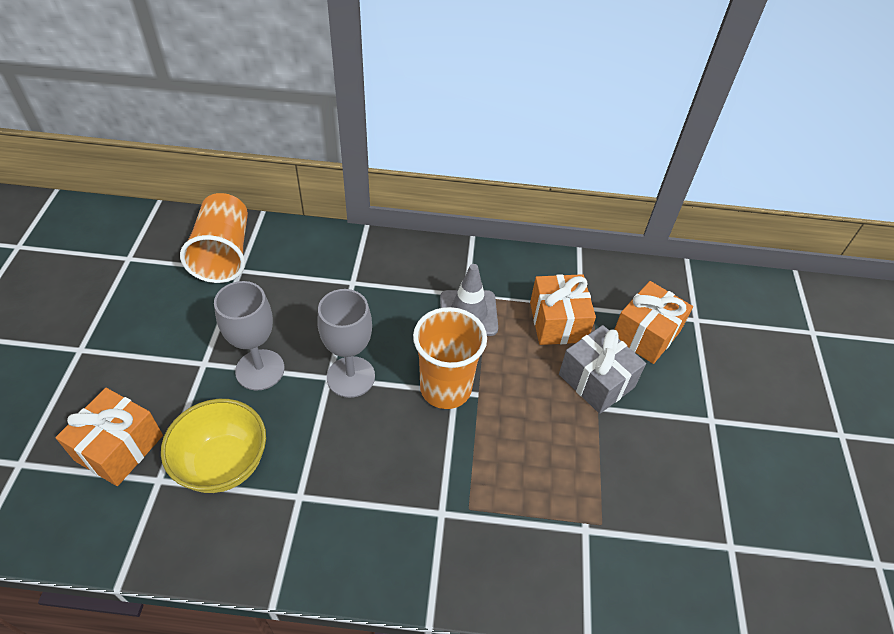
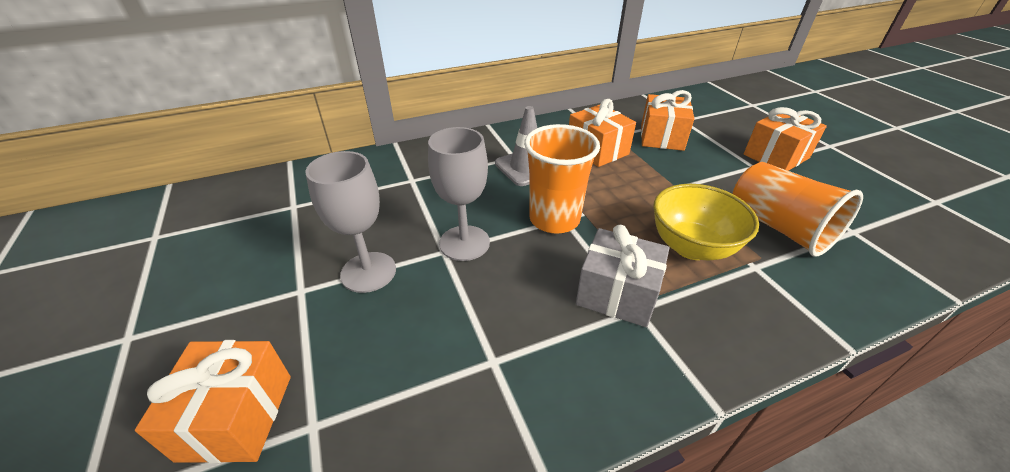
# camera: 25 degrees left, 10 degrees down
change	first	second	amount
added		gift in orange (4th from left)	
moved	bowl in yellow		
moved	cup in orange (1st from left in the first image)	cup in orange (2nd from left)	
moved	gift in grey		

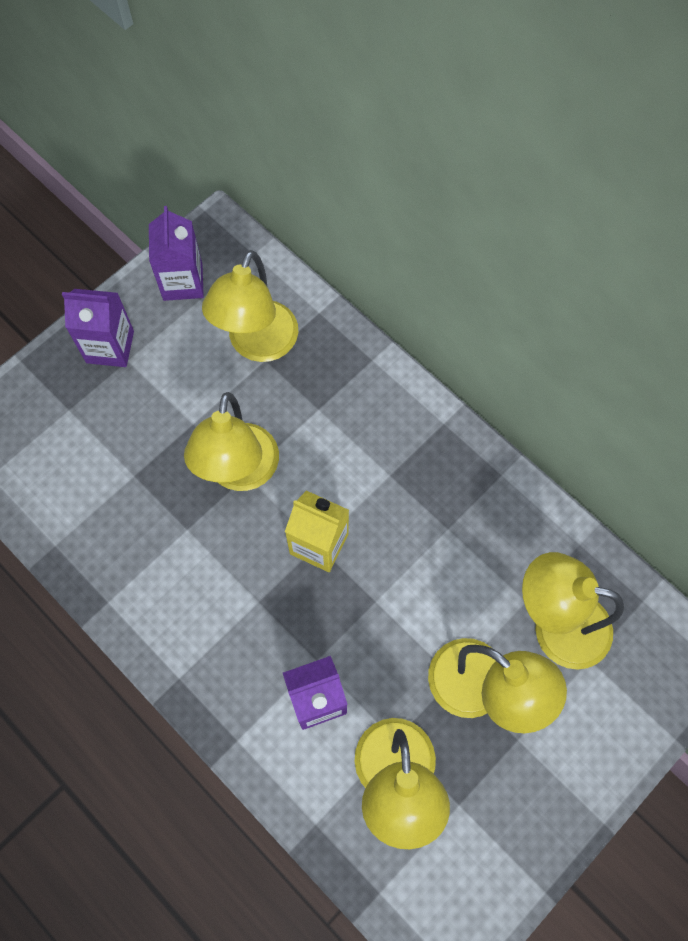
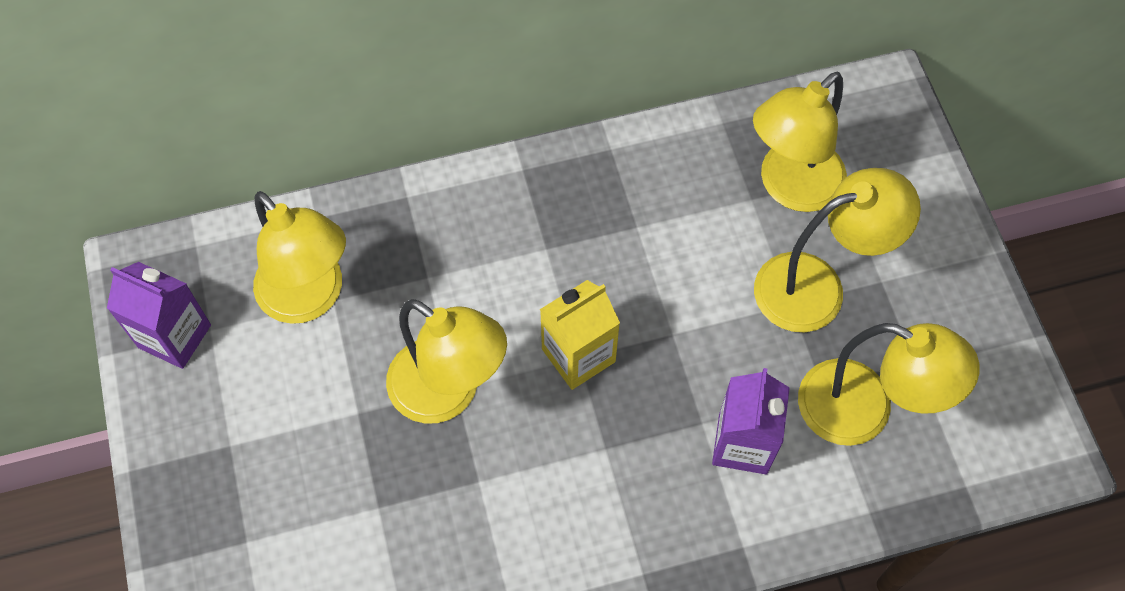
# camera: 60 degrees left, 5 degrees down
change	first	second	amount
removed	carton in purple (1st from left)		

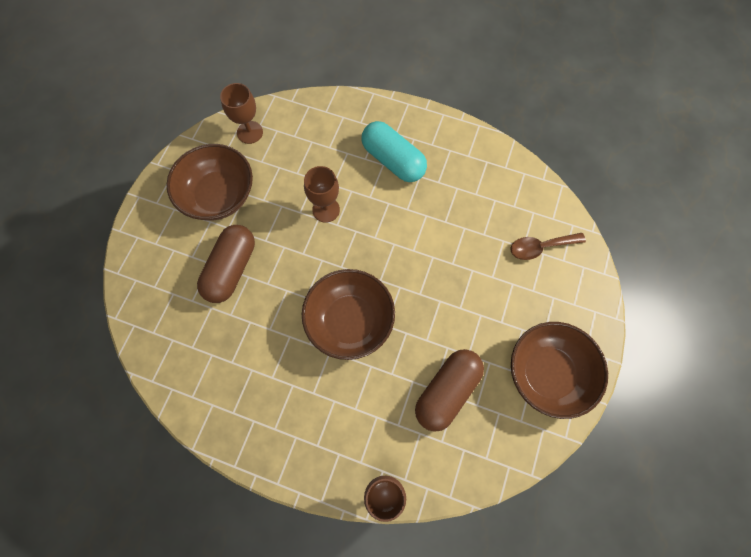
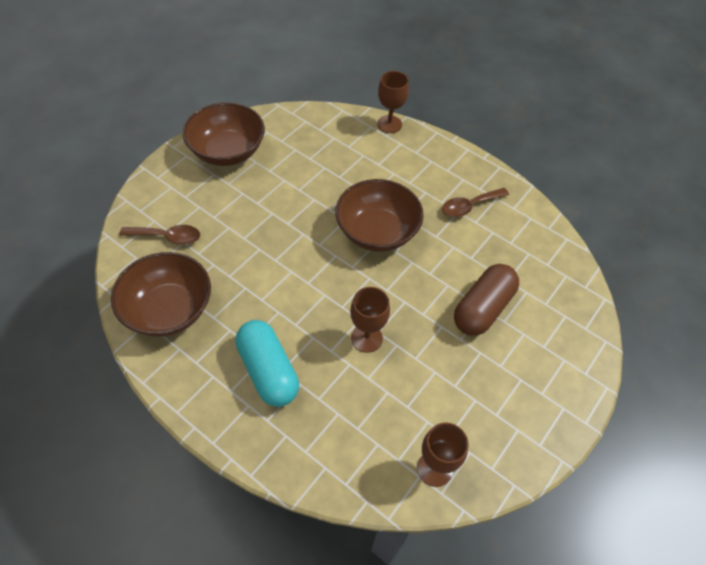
# camera: 165 degrees left, 15 degrees down
change	first	second	amount
removed	capsule in brown (2nd from left)		
added		spoon in brown (2nd from left)	
moved	bowl in brown (1st from left)		

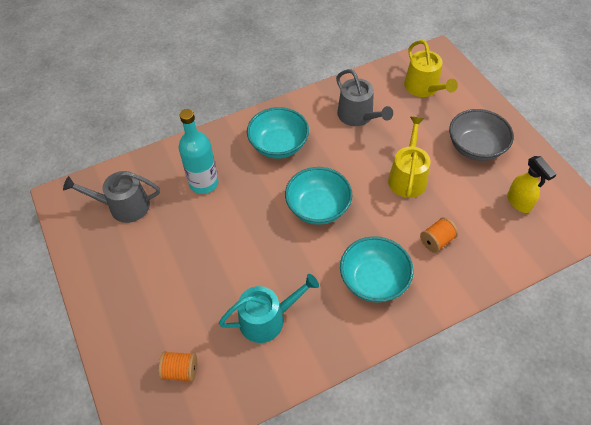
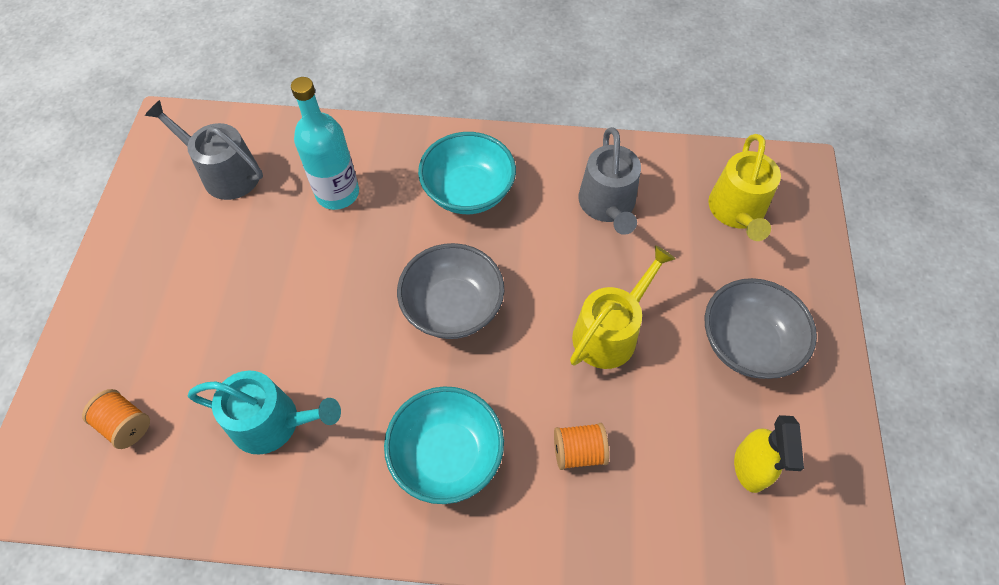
# camera: 30 degrees right, 5 degrees up
change	first	second	amount
recoloured	bowl in turquoise (2nd from left)	bowl in grey (1st from left)	

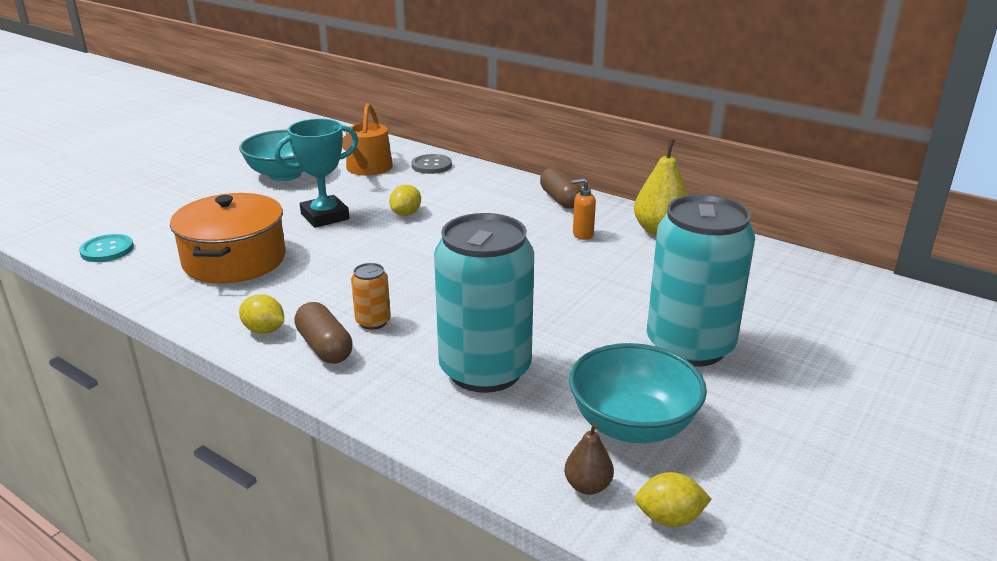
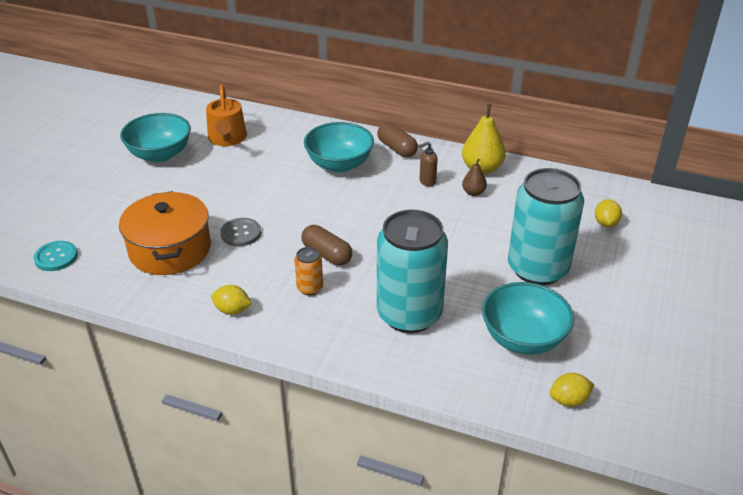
# camera: 15 degrees left, 10 degrees up
change	first	second	amount
removed	trophy in turquoise		
added		bowl in turquoise (2nd from left)	
moved	capsule in brown (1st from left)		
moved	lemon in yellow (2nd from left in the first image)	lemon in yellow (3rd from left)	
moved	button in grey		
moved	pear in brown		
recoloured	soap dispenser in orange	soap dispenser in brown	

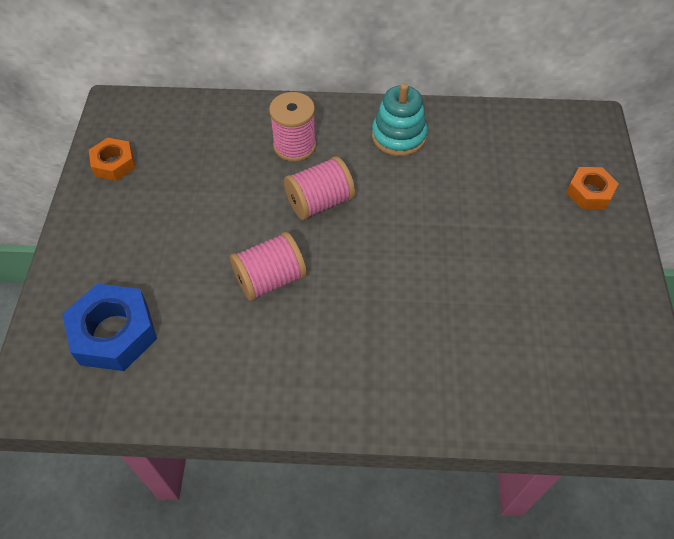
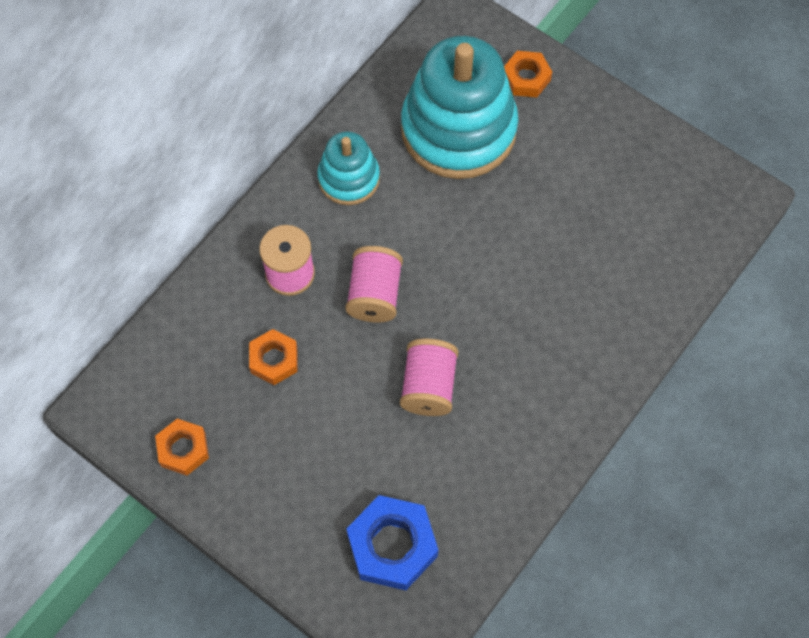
# camera: 55 degrees left, 10 degrees up
change	first	second	amount
added		nut in orange (2nd from left)	
added		stacking toy in turquoise (2nd from left)	

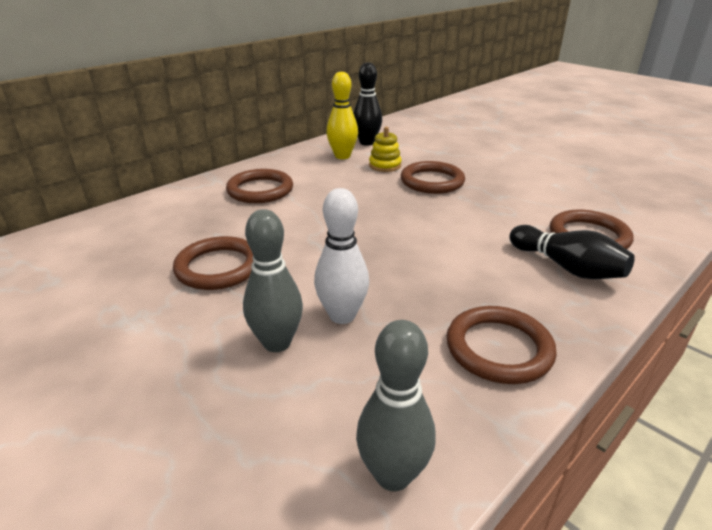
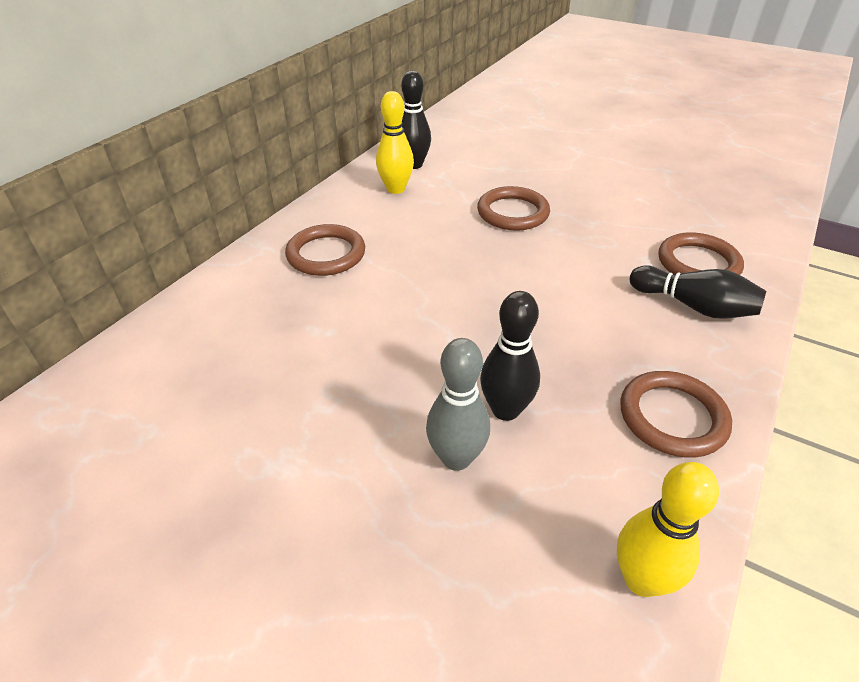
# camera: 15 degrees left, 10 degrees up
change	first	second	amount
removed	ring in brown (1st from left)		
removed	stacking toy in yellow		
recoloured	bowling pin in white	bowling pin in black (2nd from left)	
recoloured	bowling pin in grey (2nd from left)	bowling pin in yellow (2nd from left)	

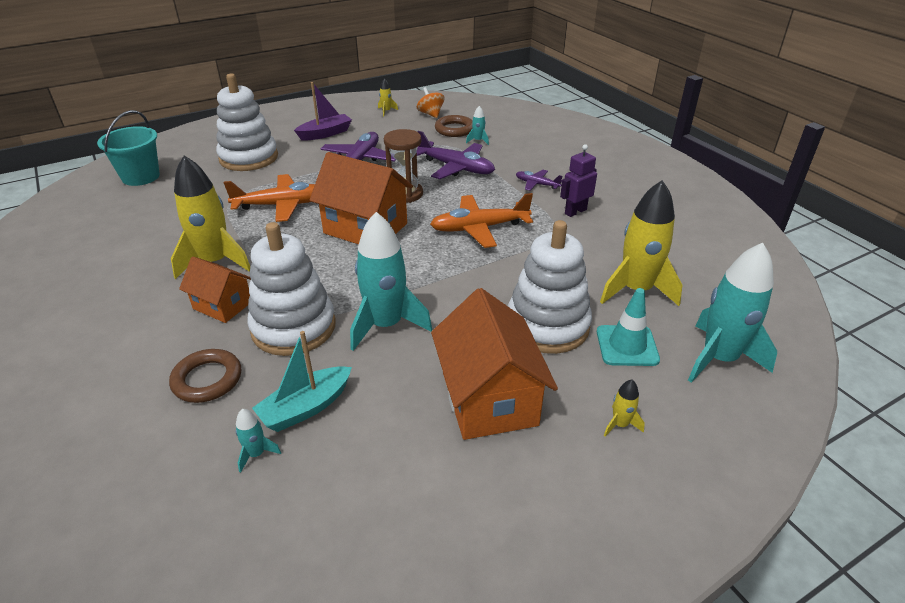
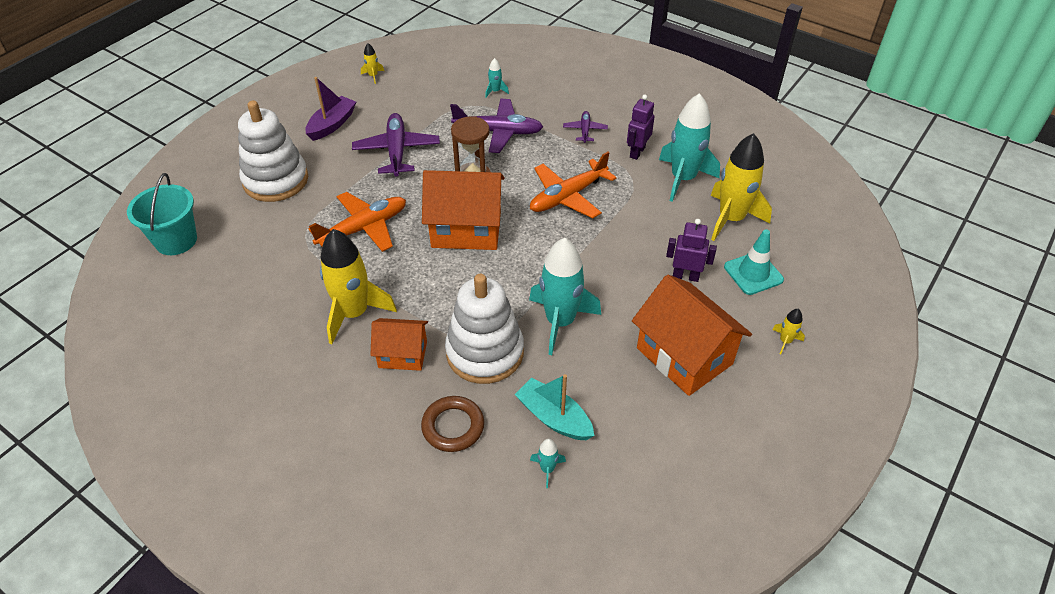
# camera: 25 degrees left, 10 degrees up
change	first	second	amount
removed	spinning top in orange		
removed	ring in brown (2nd from left)		
moved	rocket in turquoise (4th from left)		
replaced	stacking toy in white (3rd from left)	robot in purple (2nd from left)	
turned	boat in turquoise		105 degrees clockwise
turned	plane in purple (3rd from left)		90 degrees clockwise

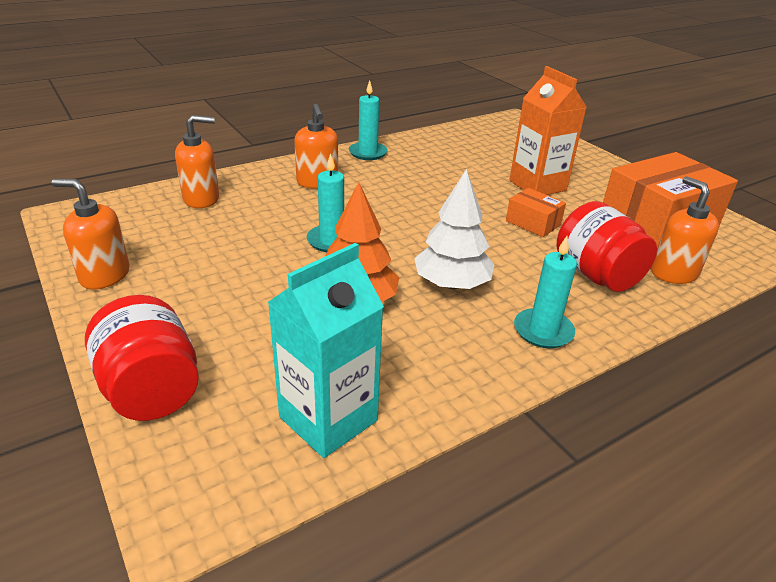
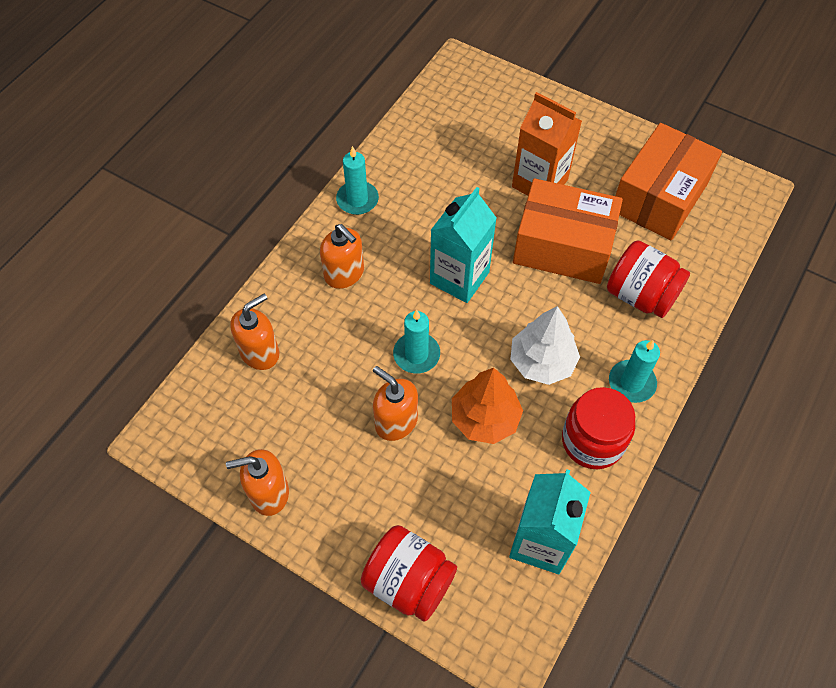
# camera: 25 degrees left, 25 degrees up
change	first	second	amount
added		carton in turquoise (1st from left)	
added		jar in red (2nd from left)	
moved	soap dispenser in orange (4th from left)		
resized	box in orange (1st from left)		x2.14

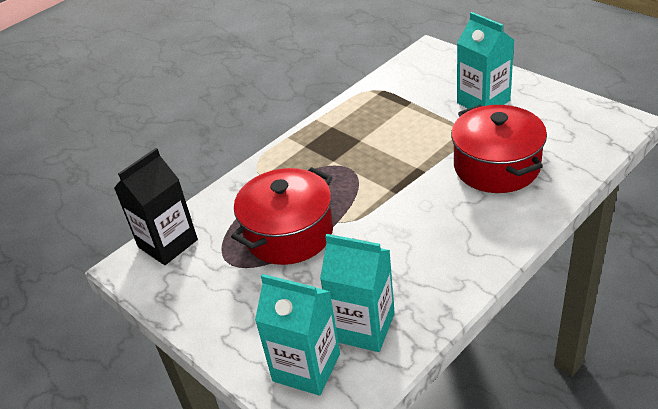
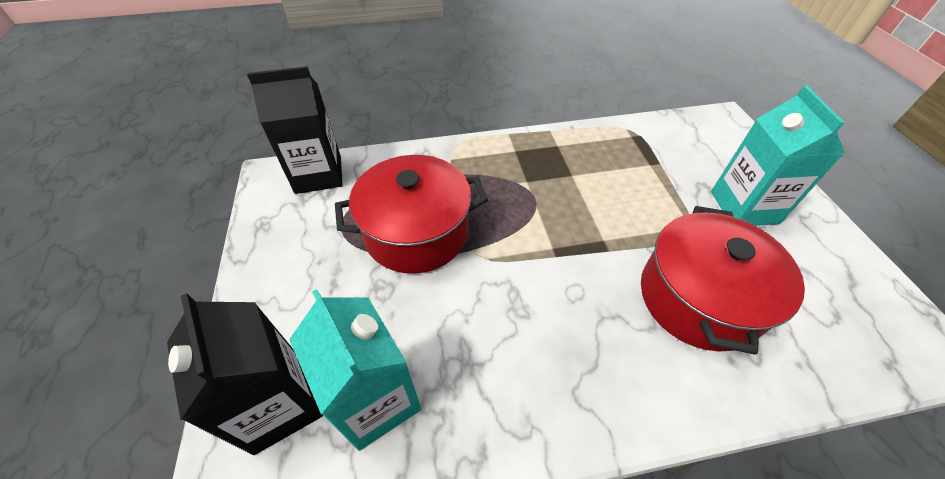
# camera: 30 degrees right, 10 degrees up
change	first	second	amount
recoloured	carton in turquoise (1st from left)	carton in black (1st from left)	

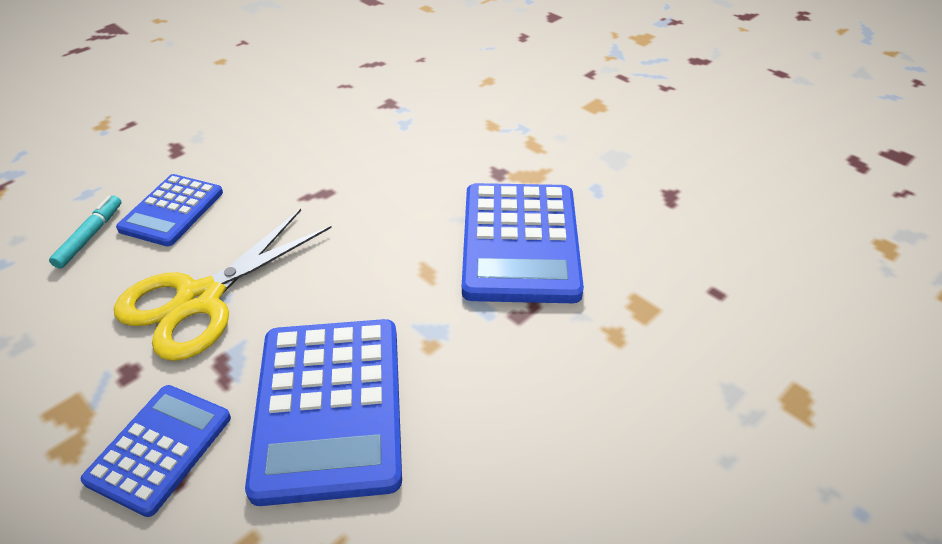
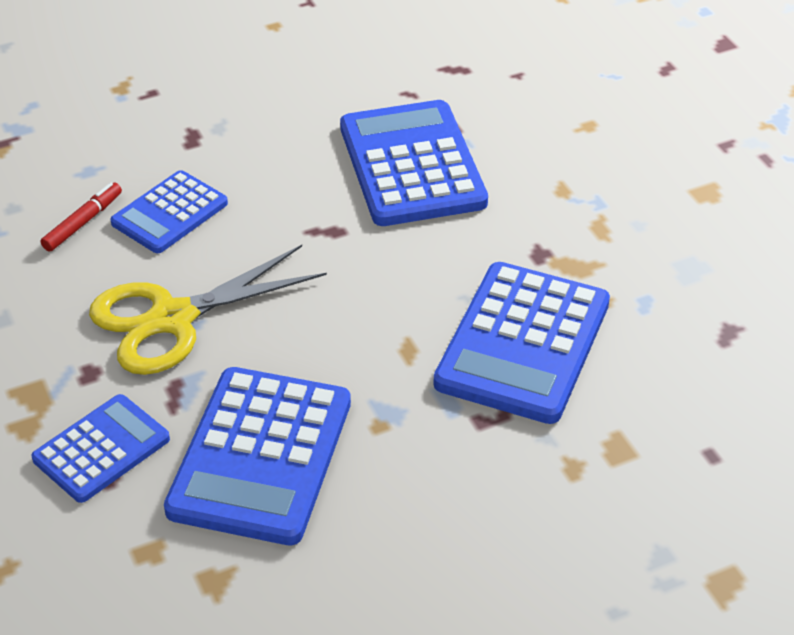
# camera: 20 degrees right, 0 degrees up
change	first	second	amount
added		calculator in blue (4th from left)	
recoloured	marker in turquoise	marker in red	

